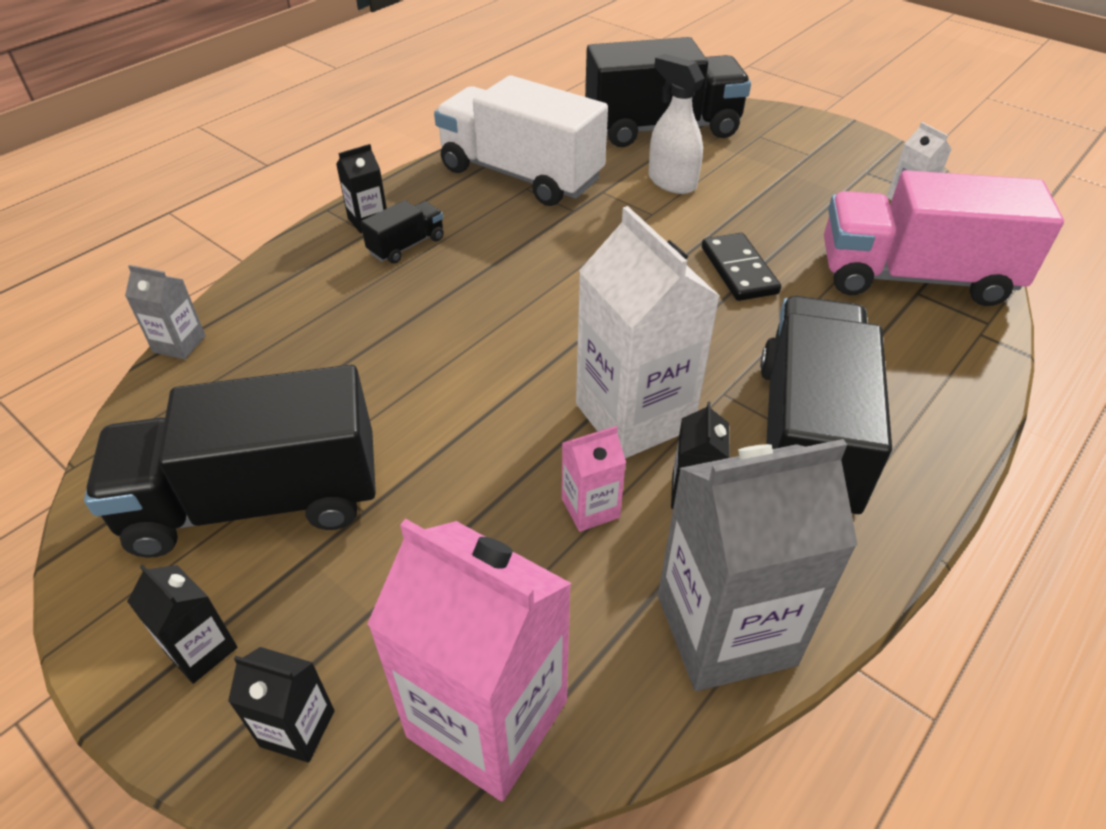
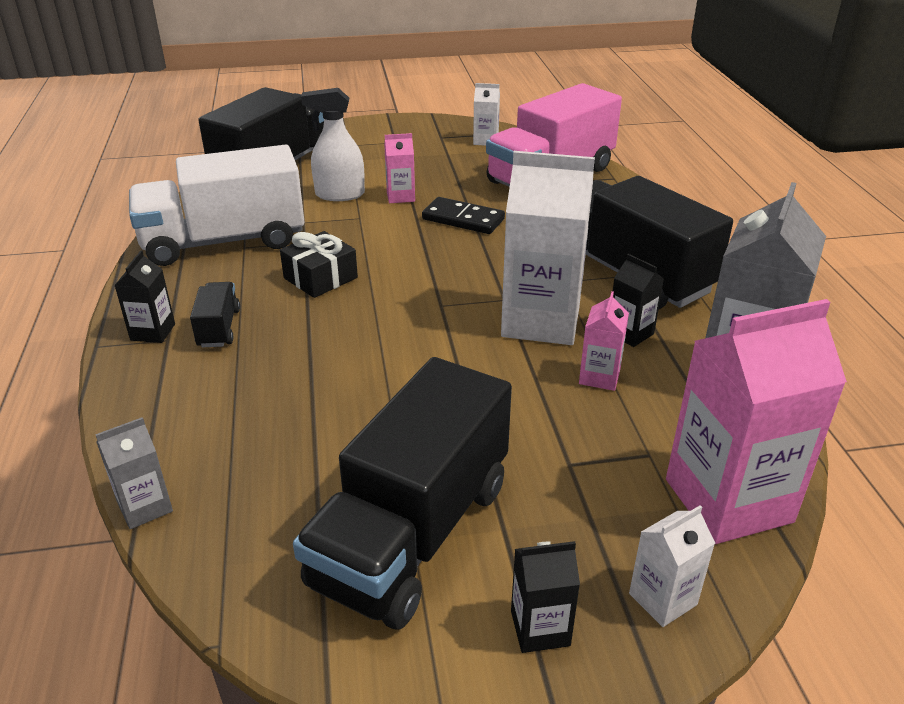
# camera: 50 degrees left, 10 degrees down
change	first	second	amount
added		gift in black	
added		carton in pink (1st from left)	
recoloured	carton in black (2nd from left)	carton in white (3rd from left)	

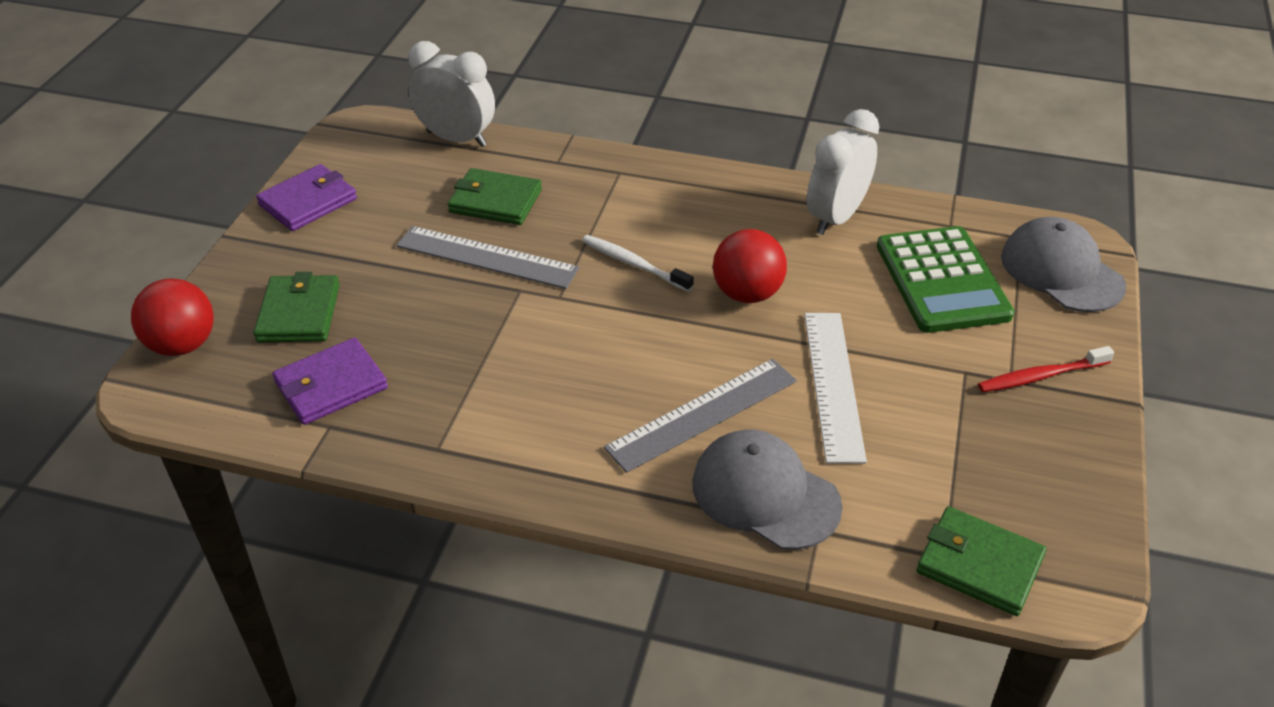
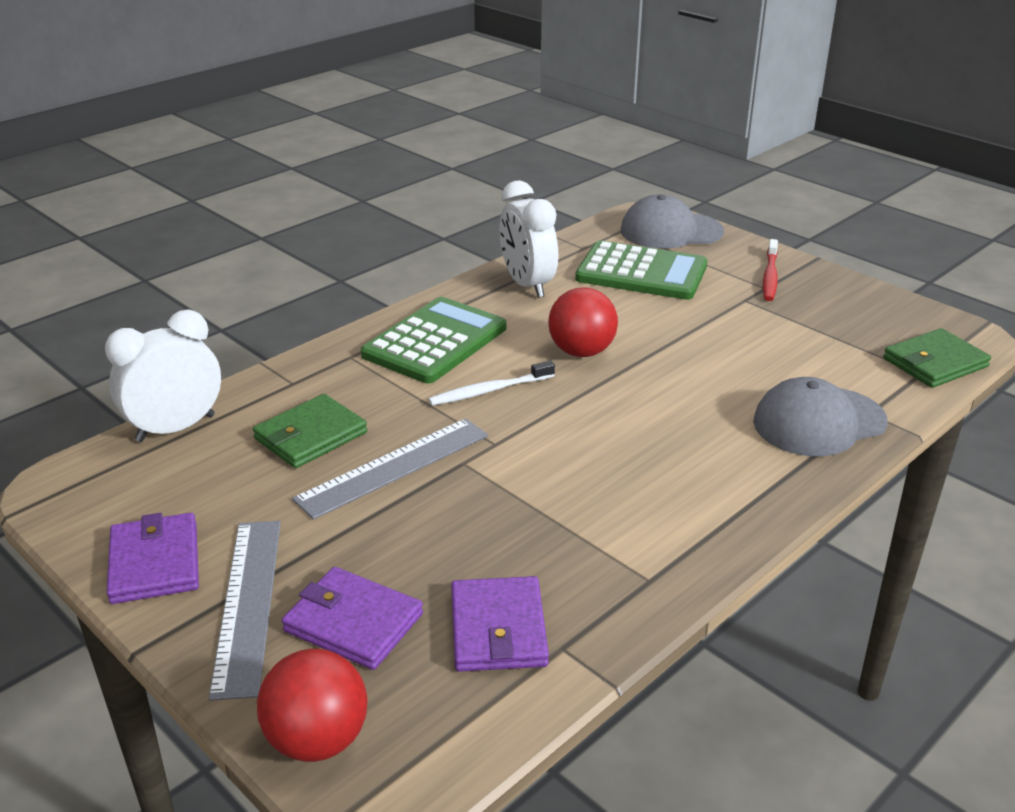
# camera: 60 degrees left, 10 degrees down
change	first	second	amount
removed	ruler in white		
added		calculator in green (1st from left)	
moved	ruler in grey (2nd from left in the first image)	ruler in grey (1st from left)	
recoloured	wallet in green (1st from left)	wallet in purple (2nd from left)	

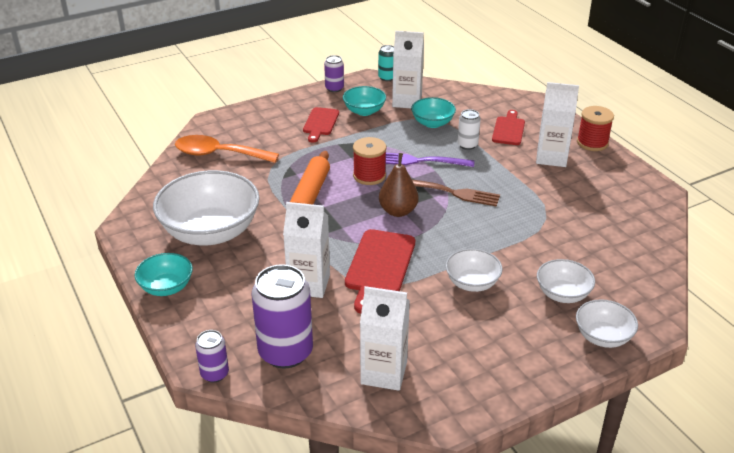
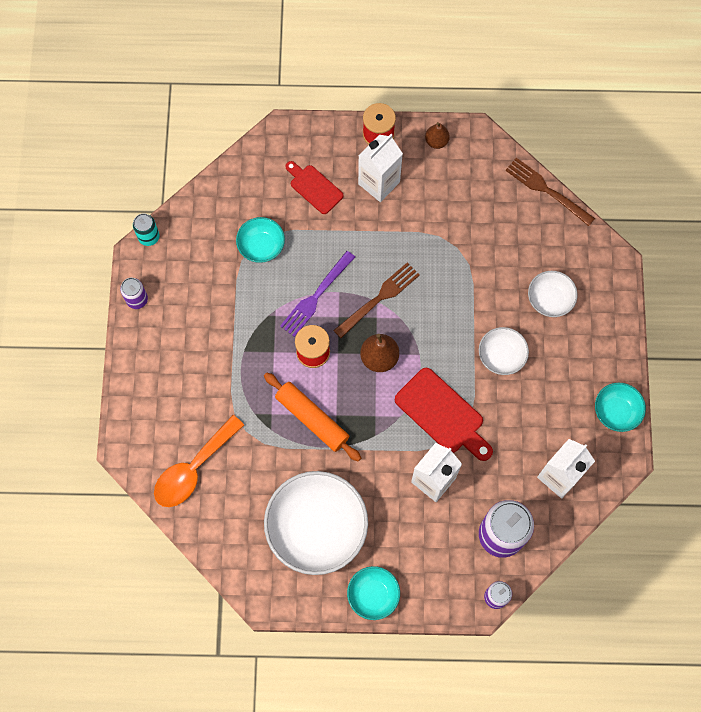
# camera: 60 degrees left, 35 degrees up
change	first	second	amount
removed	cutting board in red (1st from left)		
removed	carton in white (3rd from left)		
removed	can in white		
removed	bowl in white (4th from left)		
added		pear in brown (2nd from left)	
added		fork in brown (2nd from left)	
moved	bowl in turquoise (2nd from left in the first image)	bowl in turquoise (3rd from left)	

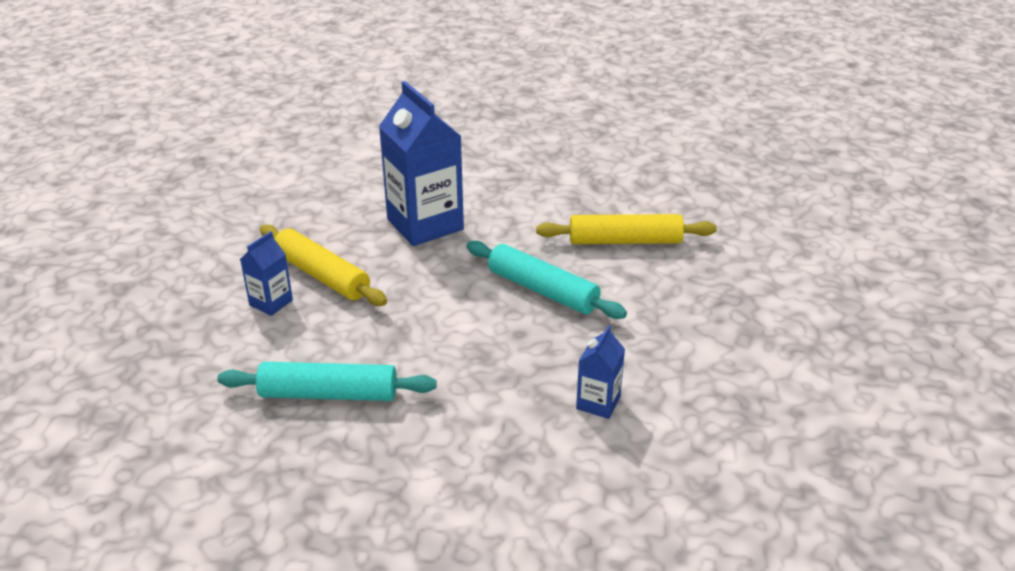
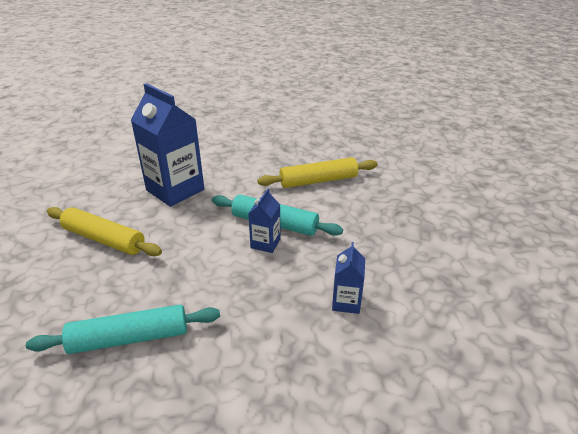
# camera: 15 degrees left, 0 degrees up
change	first	second	amount
moved	carton in blue (1st from left in the first image)	carton in blue (2nd from left)	

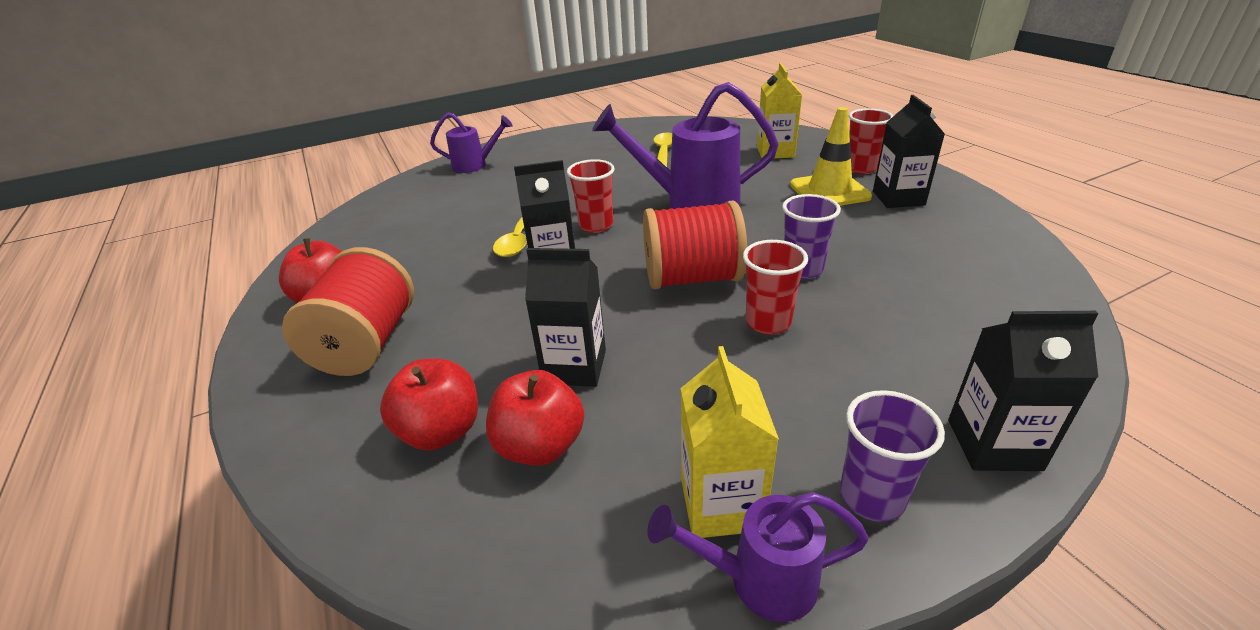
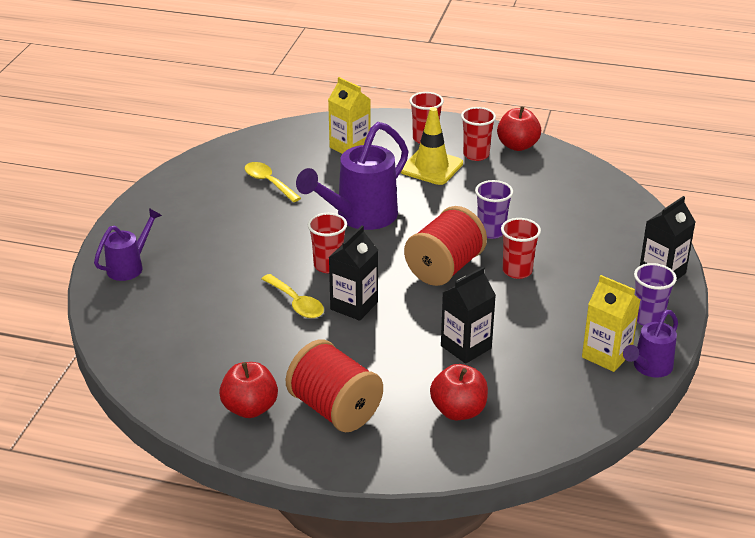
# camera: 50 degrees left, 0 degrees up
change	first	second	amount
moved	apple in red (3rd from left)		
replaced	carton in black (3rd from left)	cup in red (3rd from left)	

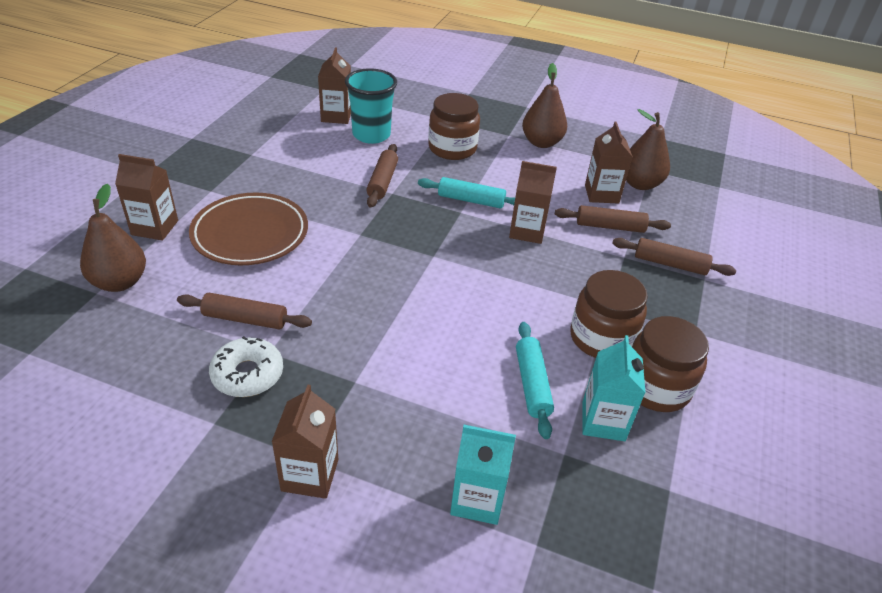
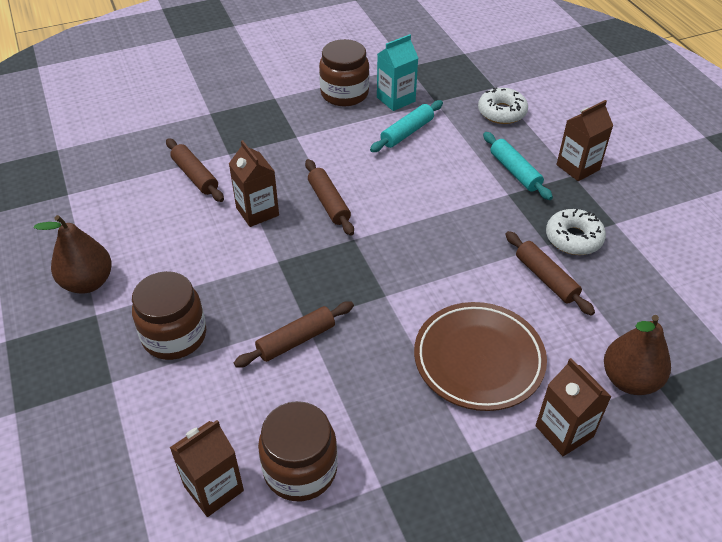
# camera: 130 degrees left, 5 degrees up
change	first	second	amount
removed	cup in turquoise		
removed	carton in brown (5th from left)		
removed	pear in brown (3rd from left)		
moved	rolling pin in turquoise (1st from left in the first image)	rolling pin in turquoise (2nd from left)	
moved	jar in brown (2nd from left)		
moved	rolling pin in brown (4th from left in the first image)	rolling pin in brown (3rd from left)	
replaced	carton in turquoise (1st from left)	donut in white (1st from left)	

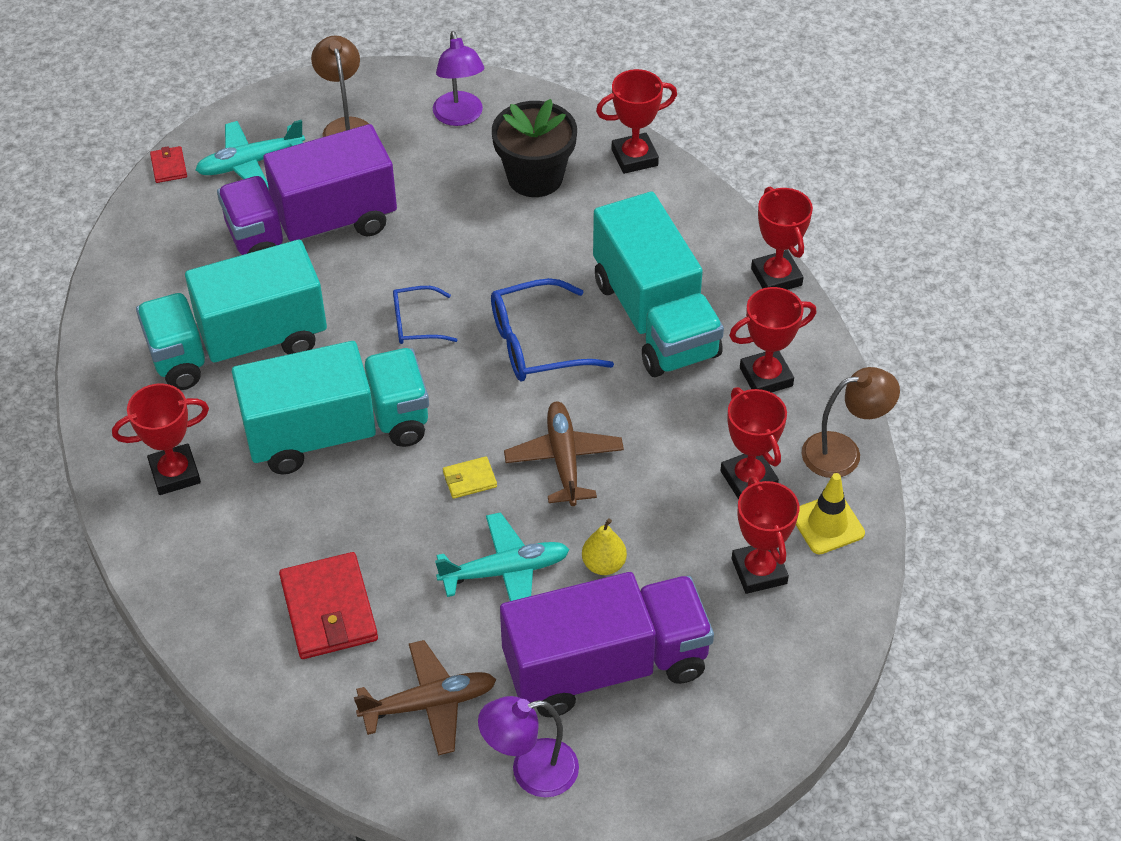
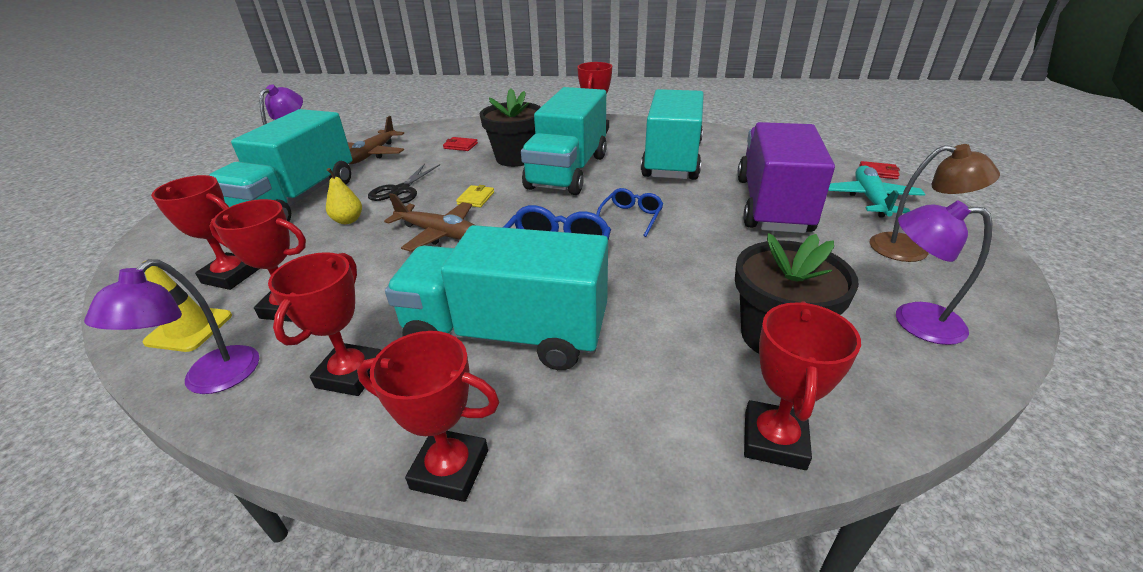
# camera: 125 degrees right, 15 degrees down
change	first	second	amount
added		flower pot in black (1st from left)	
replaced	plane in turquoise (2nd from left)	scissors in black	
recoloured	truck in purple (2nd from left)	truck in turquoise (1st from left)	
recoloured	lamp in brown (2nd from left)	lamp in purple (1st from left)	
resized	wallet in red (2nd from left in the first image)	wallet in red (1st from left)	x0.48

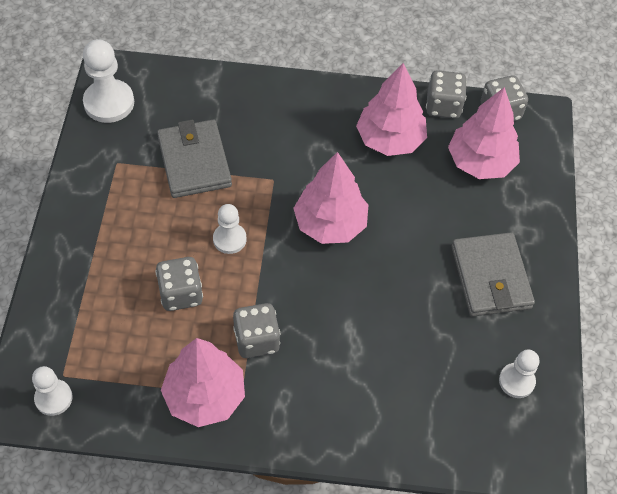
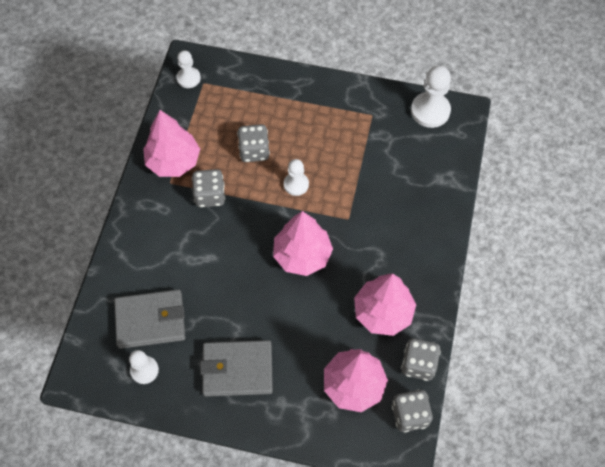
# camera: 100 degrees right, 5 degrees up
change	first	second	amount
moved	wallet in grey (1st from left)		

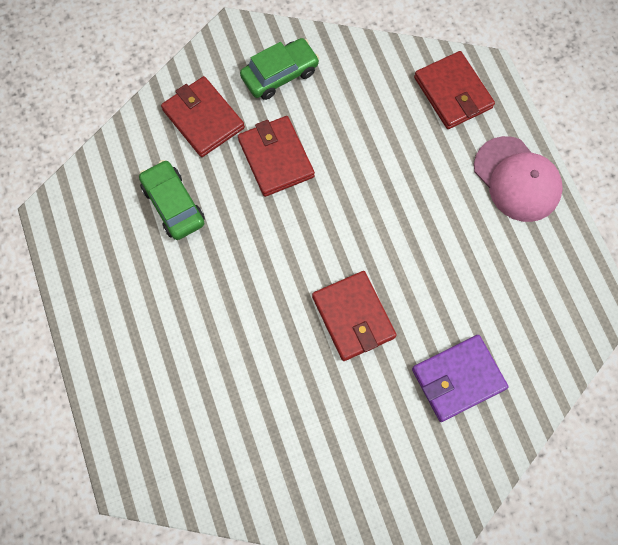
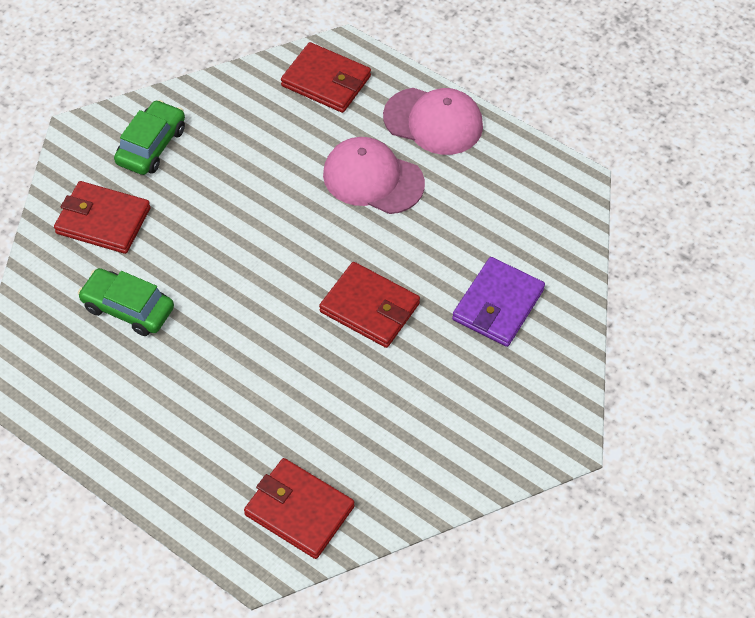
# camera: 35 degrees left, 15 degrees down
change	first	second	amount
added		cap in pink (1st from left)	
moved	wallet in red (2nd from left)		

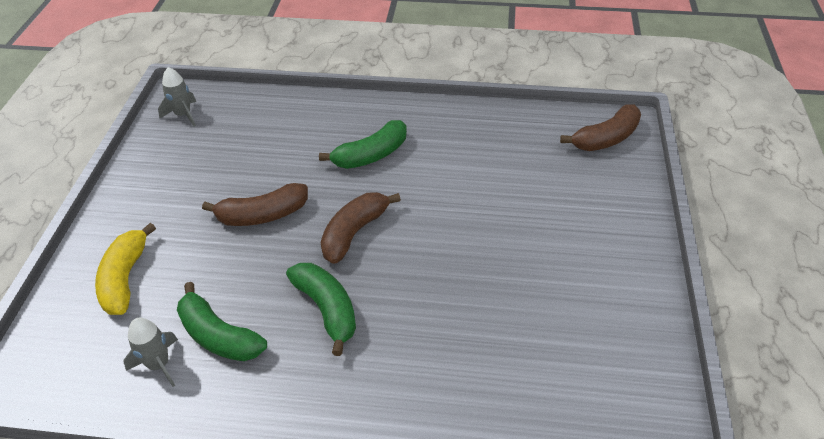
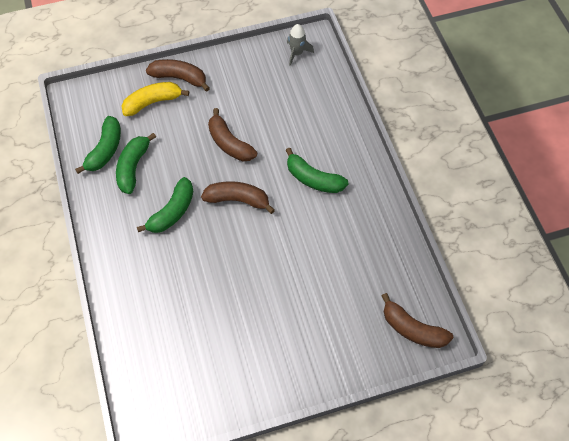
# camera: 65 degrees right, 15 degrees up
change	first	second	amount
added		banana in brown (1st from left)	
replaced	rocket in grey (1st from left)	banana in green (1st from left)	

